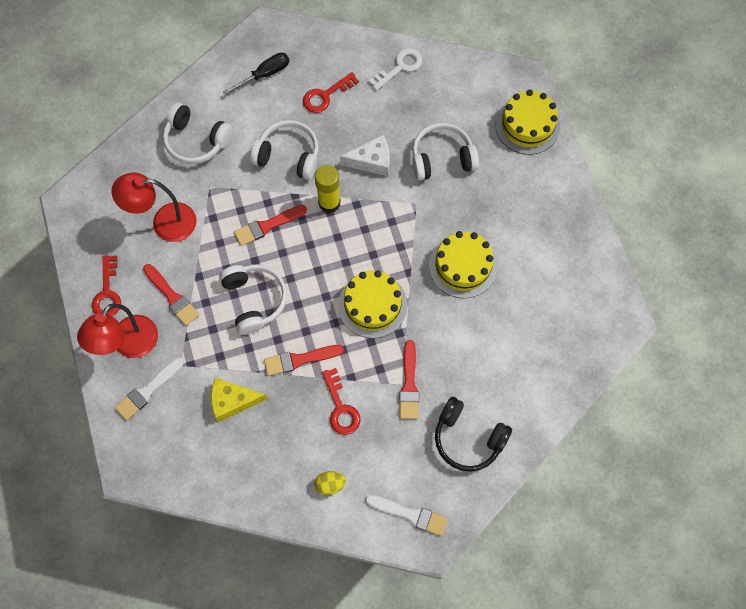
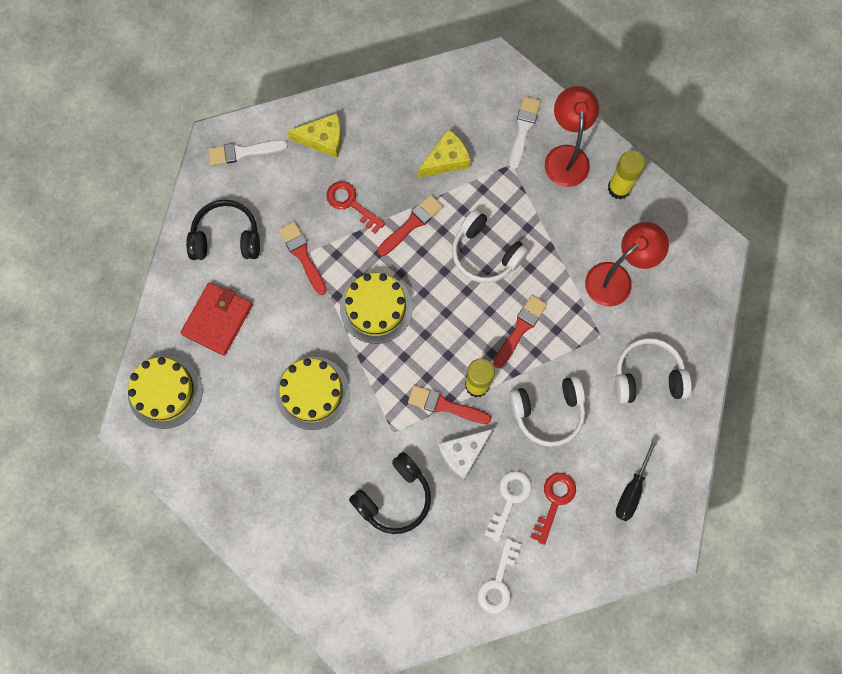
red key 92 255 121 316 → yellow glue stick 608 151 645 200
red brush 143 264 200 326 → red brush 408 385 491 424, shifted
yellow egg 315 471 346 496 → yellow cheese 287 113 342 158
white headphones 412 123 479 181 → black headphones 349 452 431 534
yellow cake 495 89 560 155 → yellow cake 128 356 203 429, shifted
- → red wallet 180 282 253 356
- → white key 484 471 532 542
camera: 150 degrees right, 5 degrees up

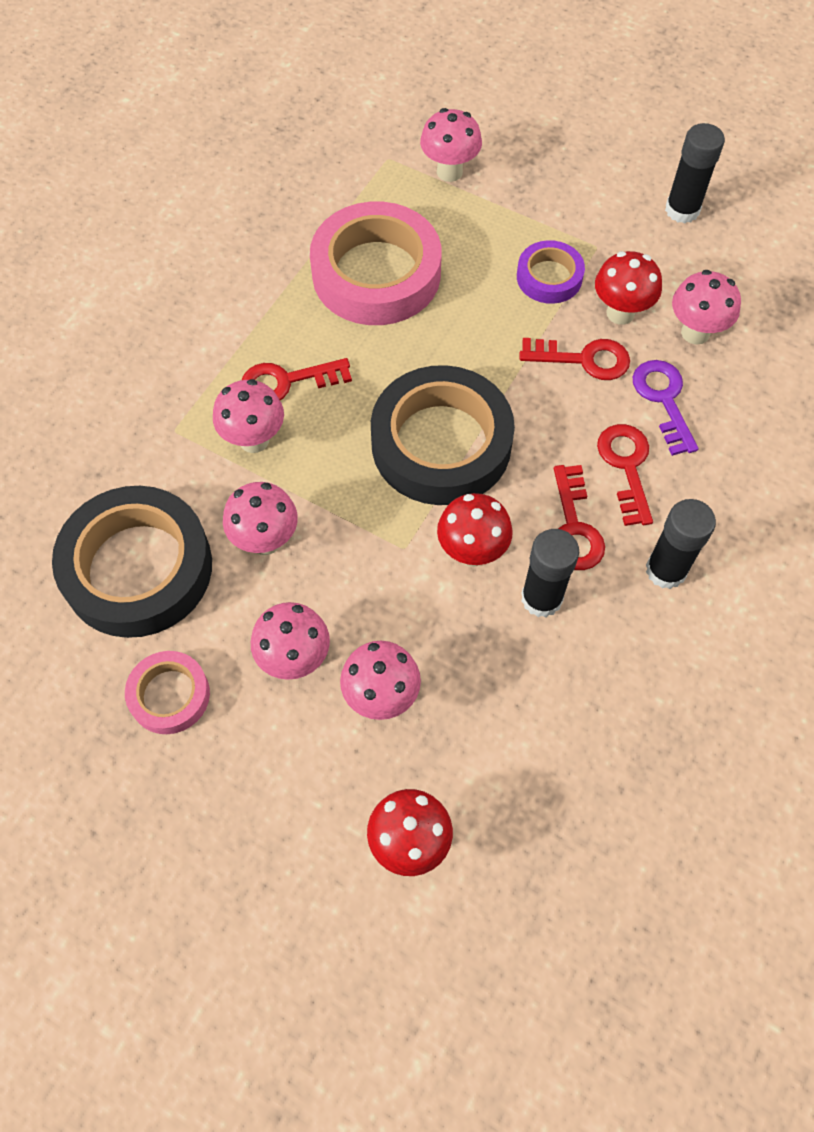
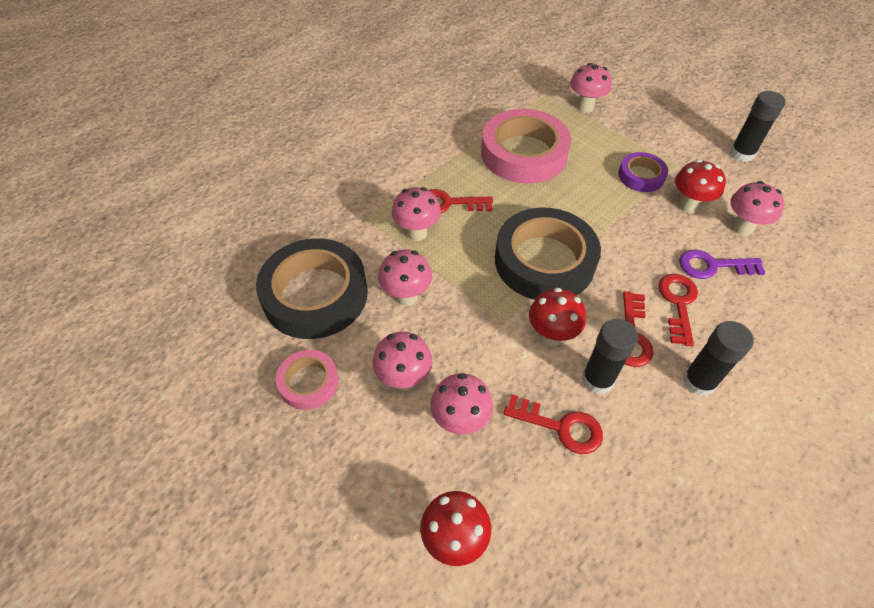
red key 519 338 630 380 → red key 503 394 603 454, shifted
purple key 633 360 699 456 → purple key 679 250 765 279, 90 degrees counterclockwise
camera: 15 degrees right, 10 degrees down

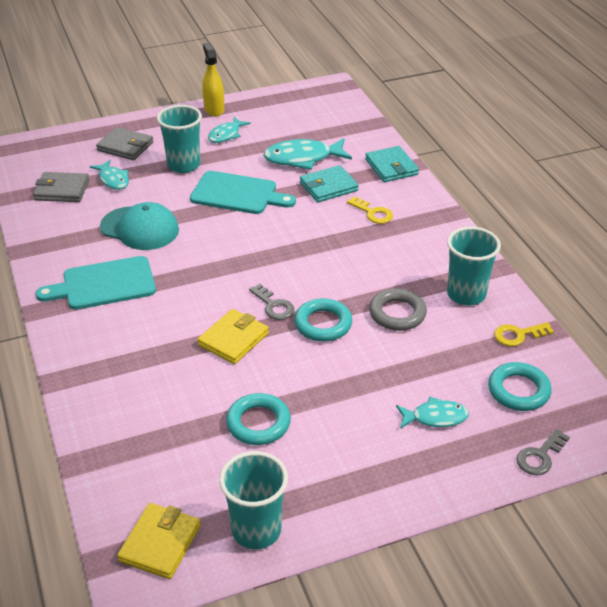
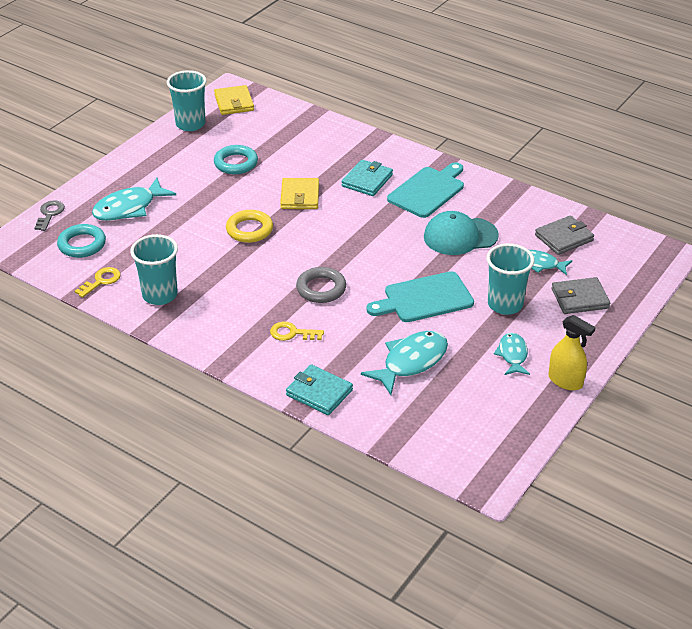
grey key 249 284 294 320 → -
turquoise ring 294 298 352 342 → yellow ring 226 210 273 243
turquoise wallet 300 165 359 202 → turquoise wallet 342 160 393 196, shifted
grey ring 369 288 427 331 → grey ring 296 267 346 303, shifted
turquoise fish 396 397 469 429 → turquoise fish 92 178 176 221, x1.65
camera: 145 degrees right, 0 degrees up

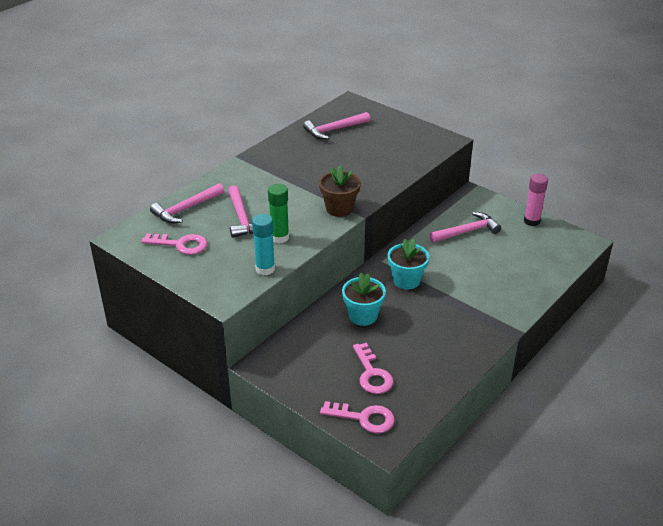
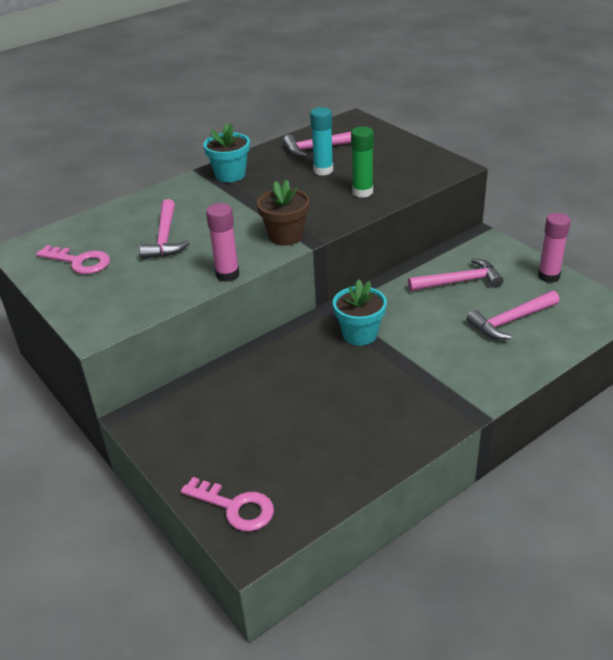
pink hammer 150 183 224 224 → pink hammer 466 291 560 340, shifted
turquoise glue stick 252 214 275 275 → turquoise glue stick 310 107 333 176, shifted
green glue stick 268 184 289 243 → green glue stick 351 126 374 198, shifted
turquoise flower pot 342 273 386 326 → turquoise flower pot 203 124 250 182, shifted
pink key 353 343 394 394 → -
- → pink glue stick 206 203 239 282
camera: 15 degrees right, 0 degrees up

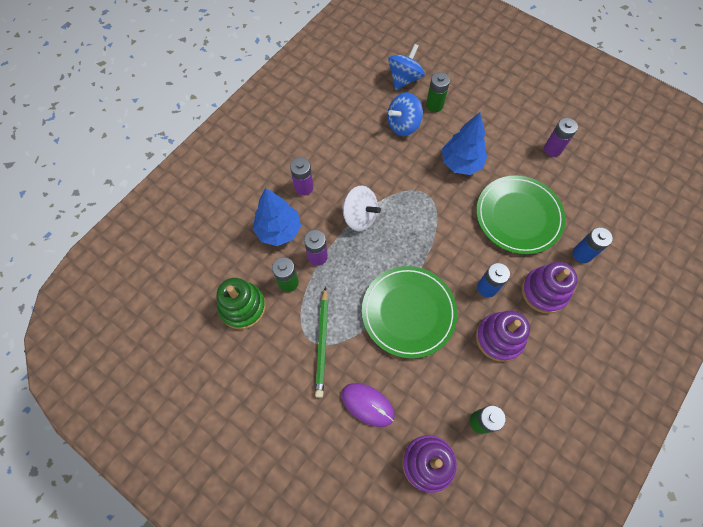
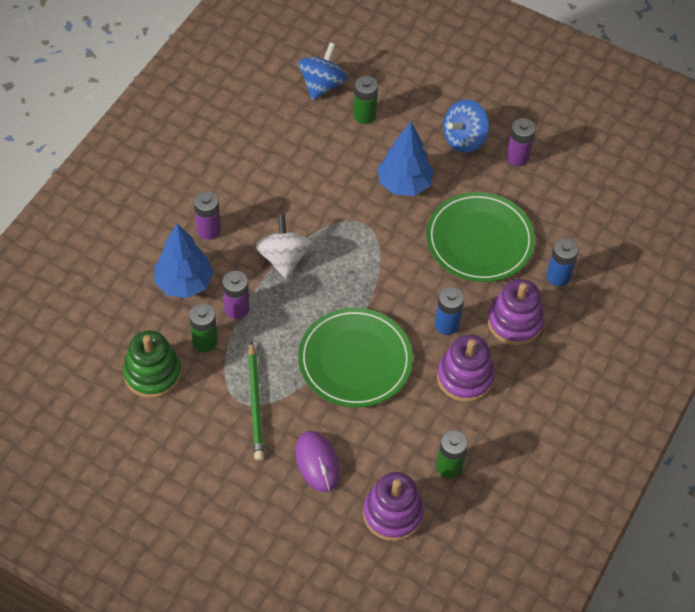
white spinning top 342 186 381 231 → white spinning top 256 214 312 279, 120 degrees counterclockwise
purple mouse 342 383 395 427 → purple mouse 295 431 340 492, 45 degrees clockwise
blue spinning top 388 92 423 136 → blue spinning top 443 99 489 153, shifted
camera: 10 degrees left, 10 degrees down

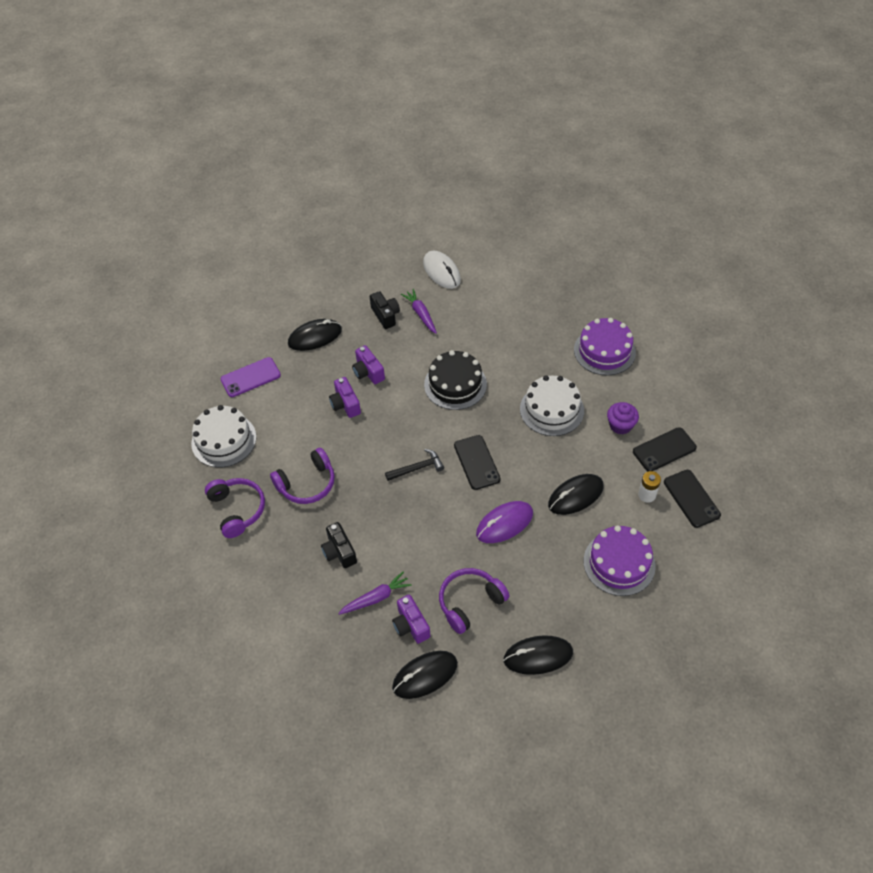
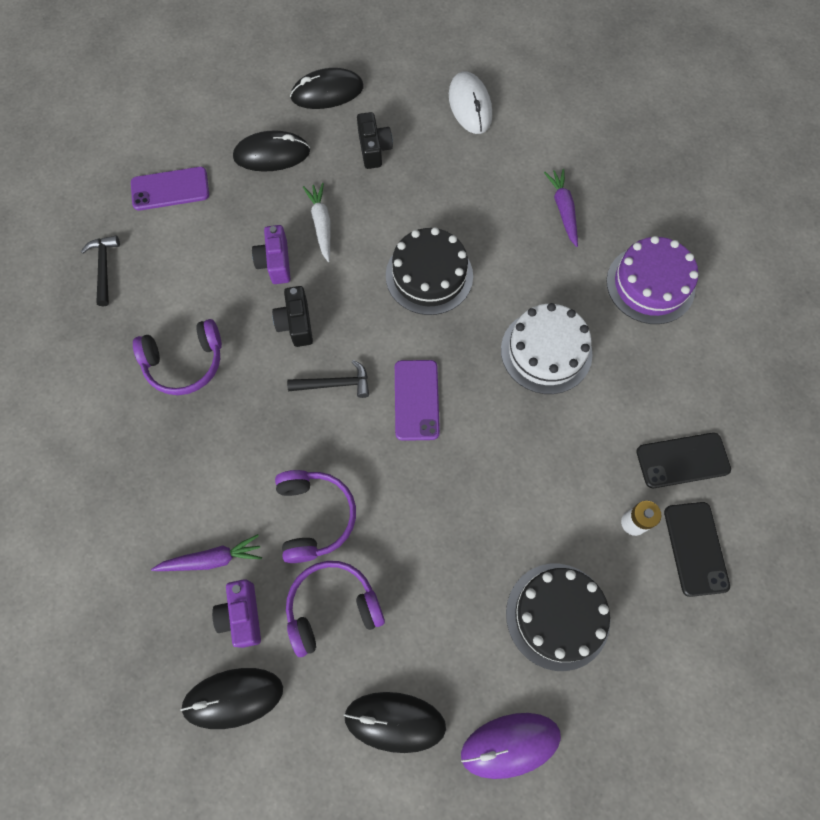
white cake 191 405 256 467 → black hammer 81 235 120 306
purple headphones 205 478 265 538 → purple headphones 275 470 356 563, shifted
black camera 321 522 357 568 → black camera 272 286 313 347, shifted
purple camera 352 345 385 384 → white carrot 303 183 330 262
purple carrot 401 289 437 334 → purple carrot 544 169 578 247, shifted
black phone 454 435 501 490 → purple phone 395 360 440 441
purple mouse 476 501 533 543 → purple mouse 461 713 561 779, shifted
black mouse 548 474 604 515 → black mouse 290 68 364 109, shifted
purple cake 584 525 656 596 → black cake 506 564 610 671
purple cupcake 607 402 639 435 → -
camera: 15 degrees right, 15 degrees up

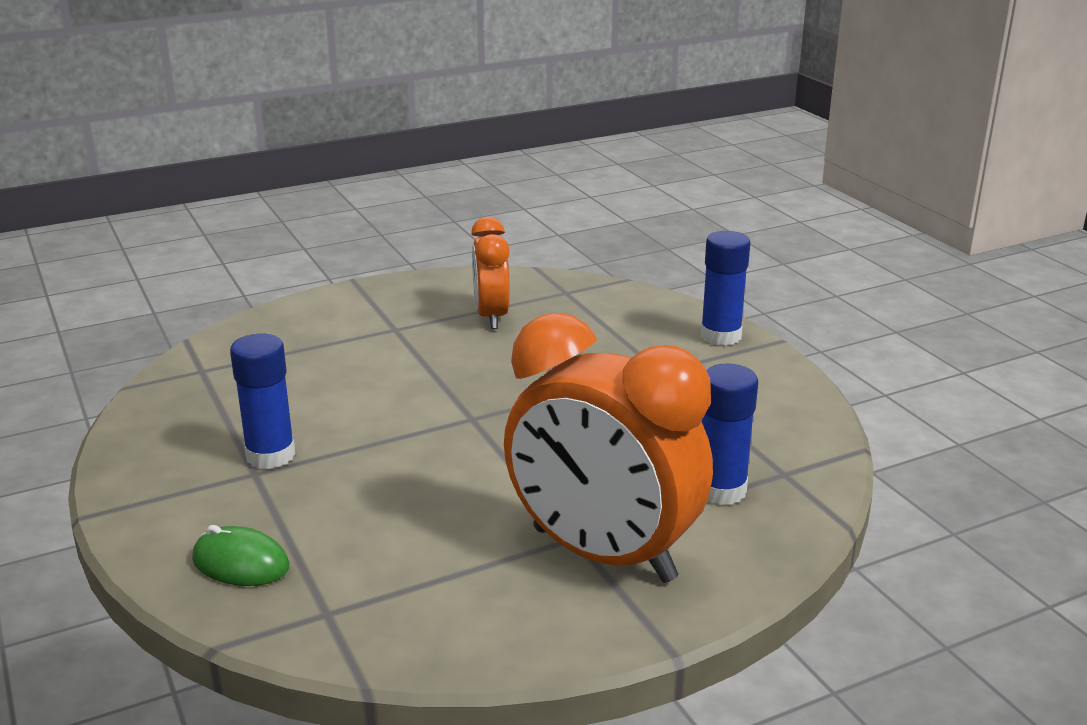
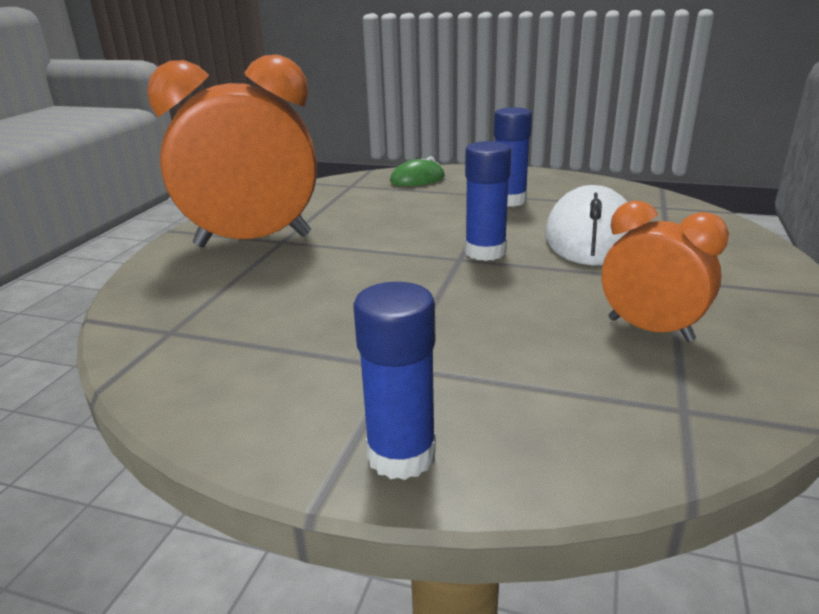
blue glue stick 702 364 758 505 → blue glue stick 465 141 511 261, shifted
- → white mouse 545 185 630 265
camera: 135 degrees right, 0 degrees up

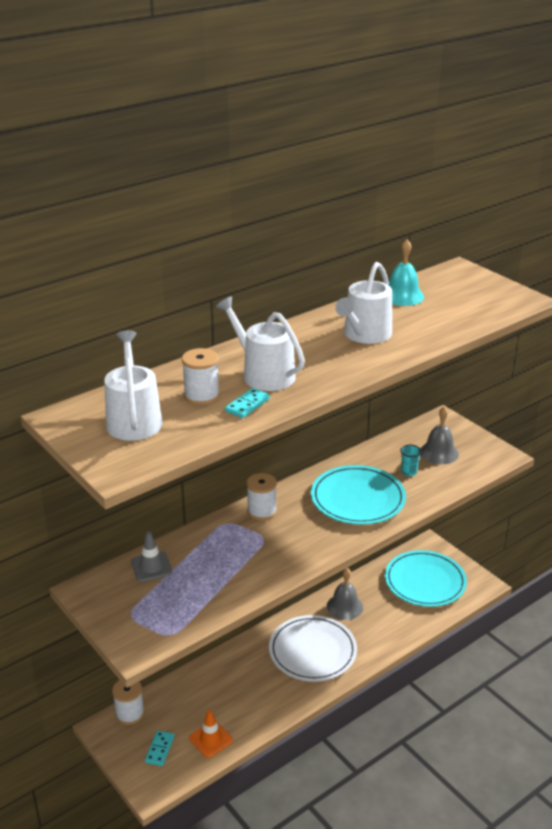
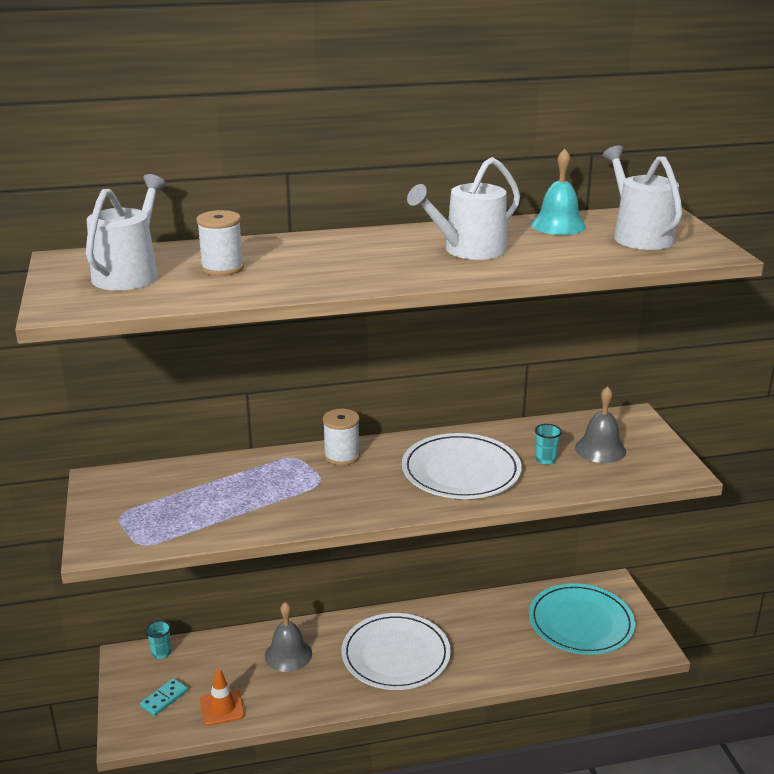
white spool 112 680 144 725 → turquoise cup 145 620 171 659
grey traffic cone 131 532 173 582 → -
white watering can 216 297 305 391 → white watering can 603 145 682 250, shifted
turquoise domino 225 388 270 418 → -
turquoise plate 311 465 406 525 → white plate 402 433 522 499
grey bell 327 568 363 620 → grey bell 265 602 312 672, shifted
camera: 25 degrees right, 5 degrees down

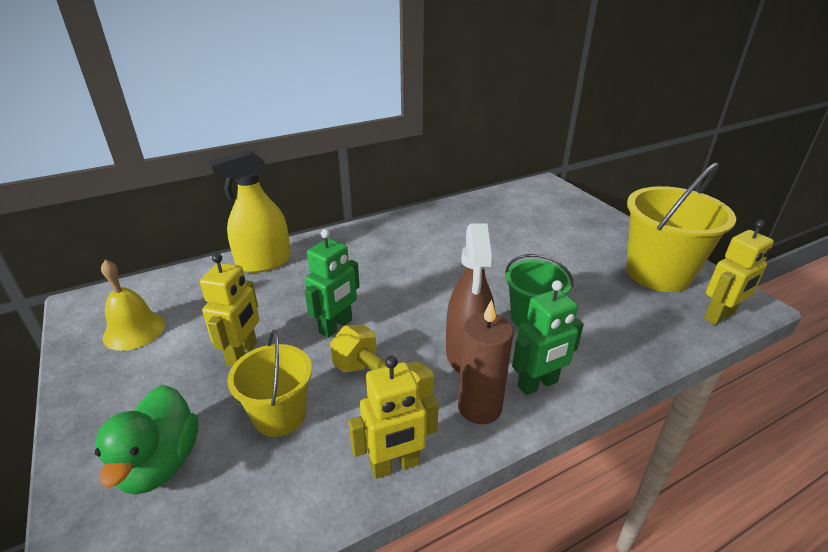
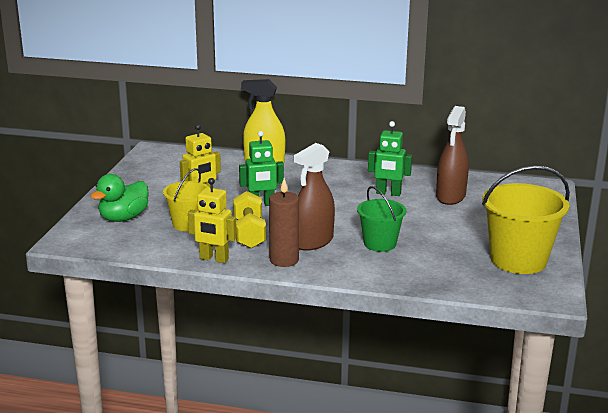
yellow bell 101 259 166 351 → -
green robot 512 280 584 395 → green robot 368 121 412 196, shifted
yellow robot 704 220 774 325 → -
- → brown spray bottle 436 106 469 205
camera: 40 degrees right, 10 degrees down

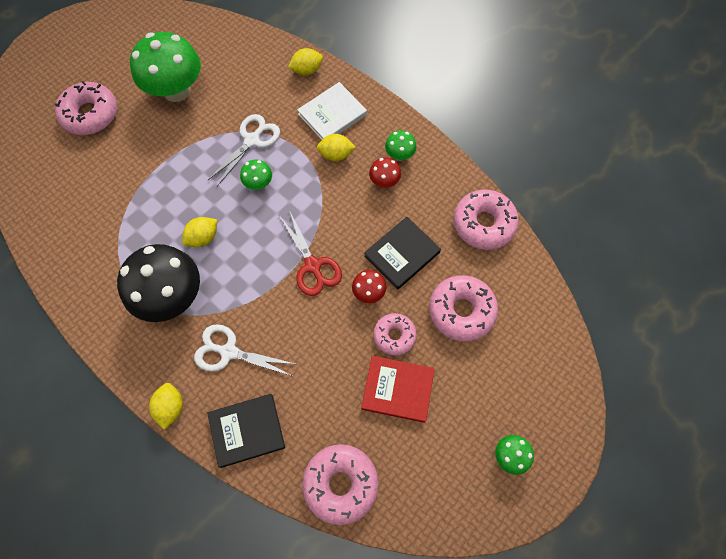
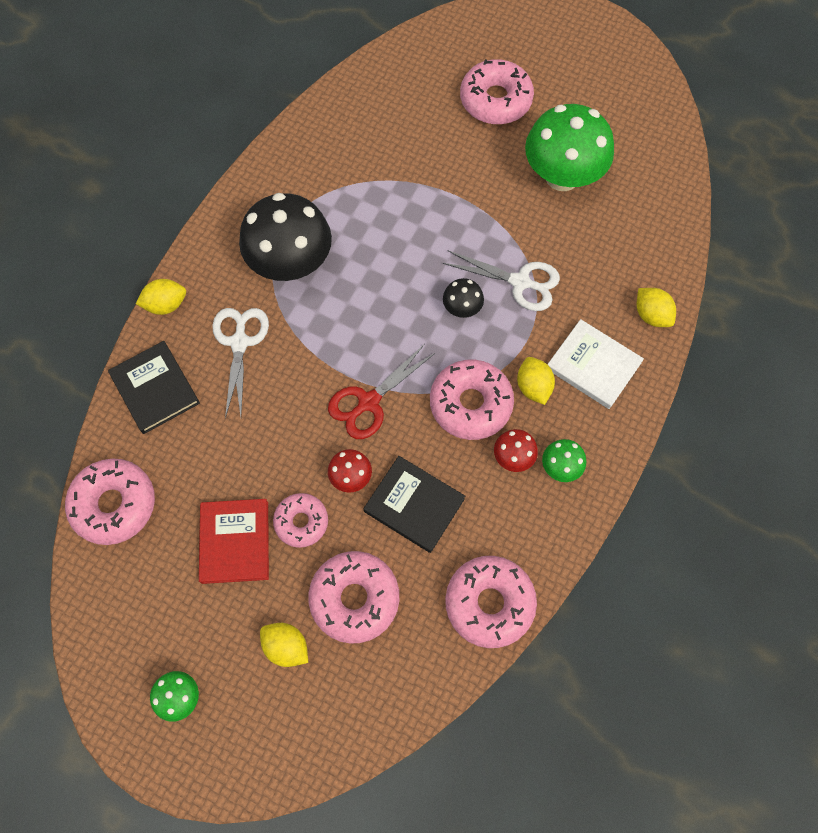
yellow lemon 182 217 217 247 → yellow lemon 260 623 308 667, shifted
green mushroom 240 159 272 190 → black mushroom 443 278 484 318
- → pink donut 430 360 514 440
camera: 75 degrees right, 0 degrees up

